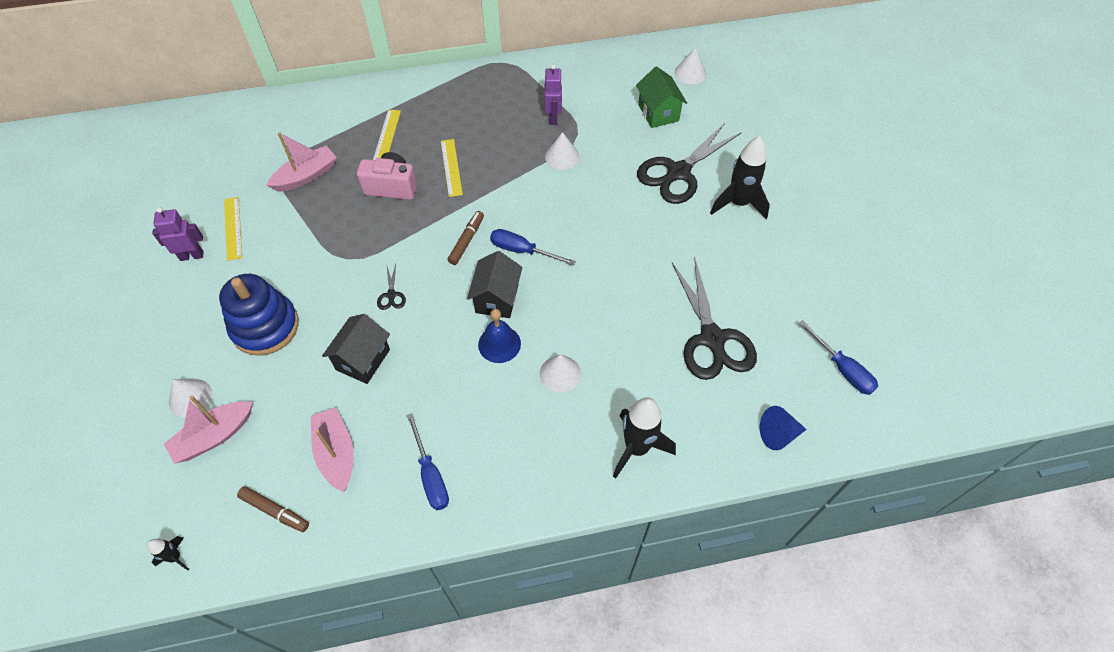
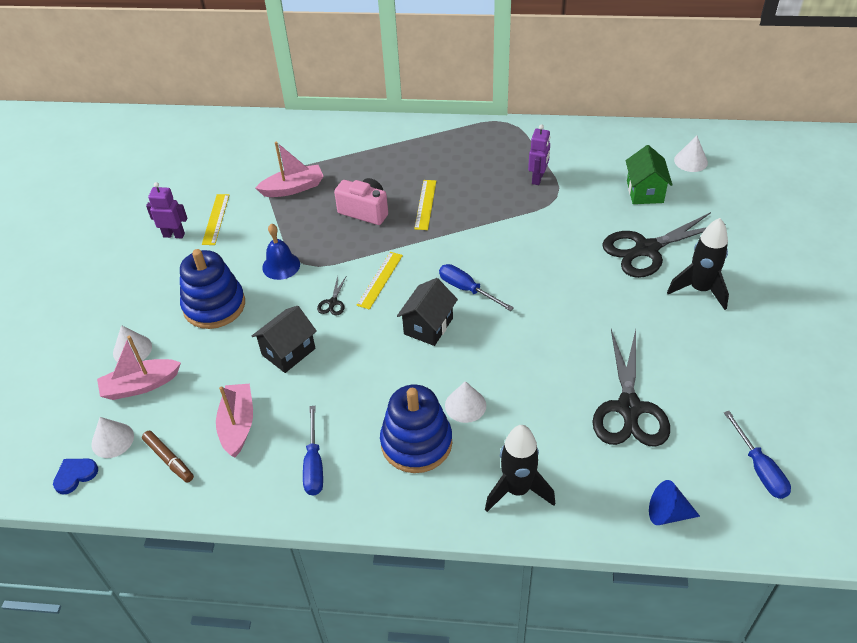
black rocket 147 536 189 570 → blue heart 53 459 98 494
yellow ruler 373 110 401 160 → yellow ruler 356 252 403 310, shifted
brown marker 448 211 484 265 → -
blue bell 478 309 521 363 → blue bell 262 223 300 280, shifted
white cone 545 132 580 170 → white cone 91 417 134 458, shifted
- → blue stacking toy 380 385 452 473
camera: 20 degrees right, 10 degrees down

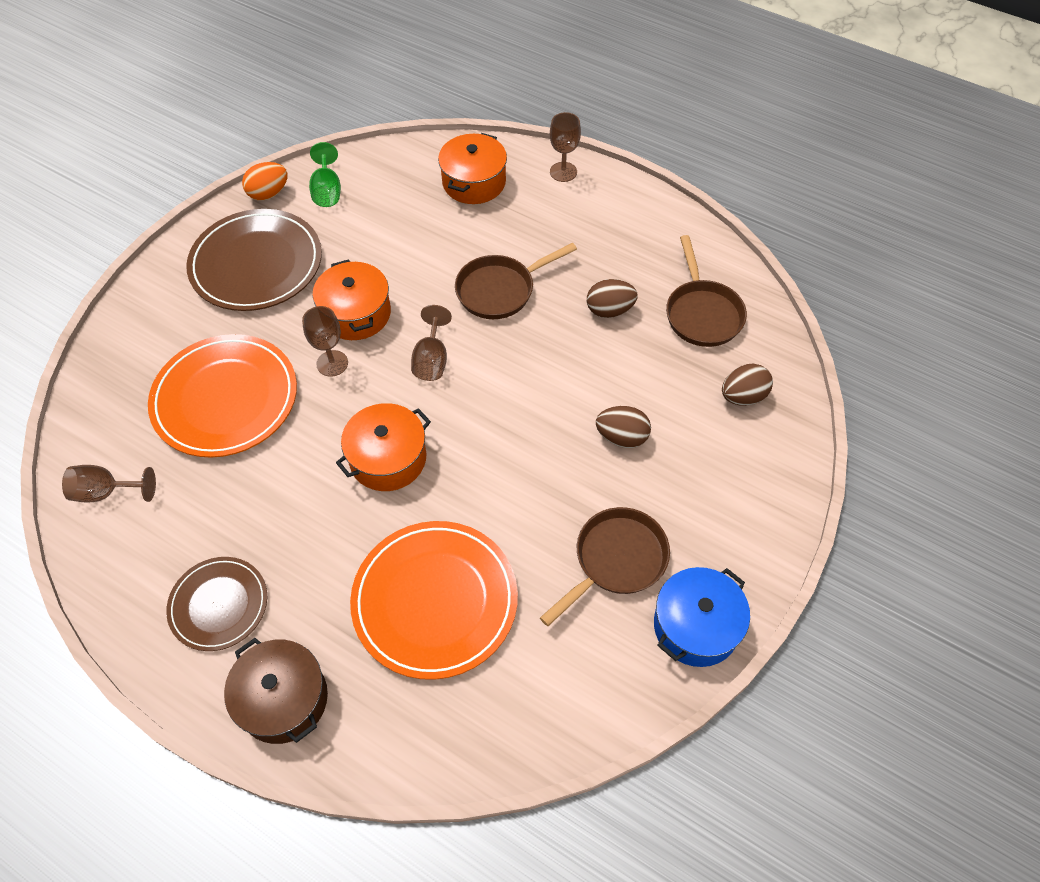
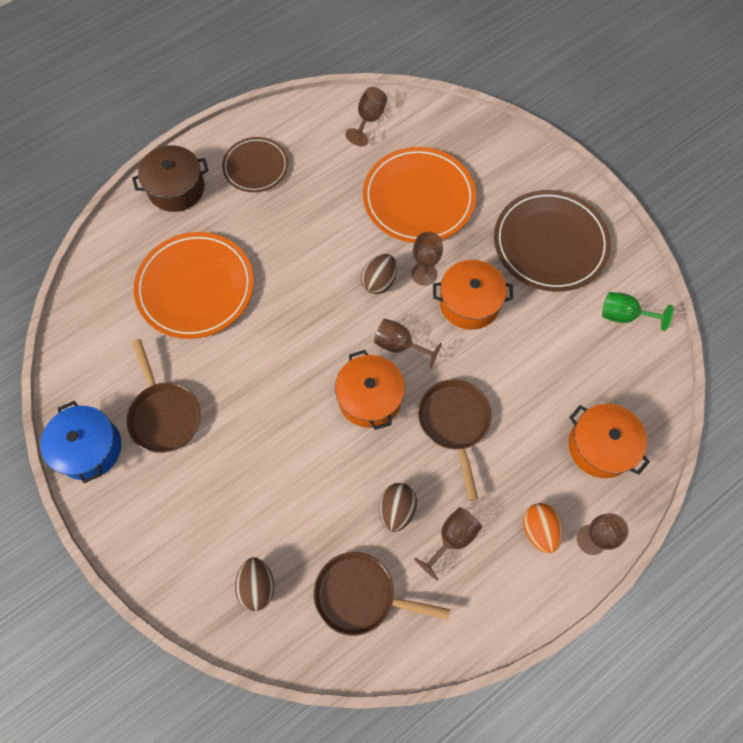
orange egg 242 162 288 201 → orange egg 523 503 563 554, shifted
orange pot 336 403 431 491 → orange pot 335 350 405 430, shifted
brown egg 596 406 651 448 → brown egg 361 254 397 294, shifted
- → brown goblet 414 507 482 580
camera: 110 degrees right, 10 degrees up

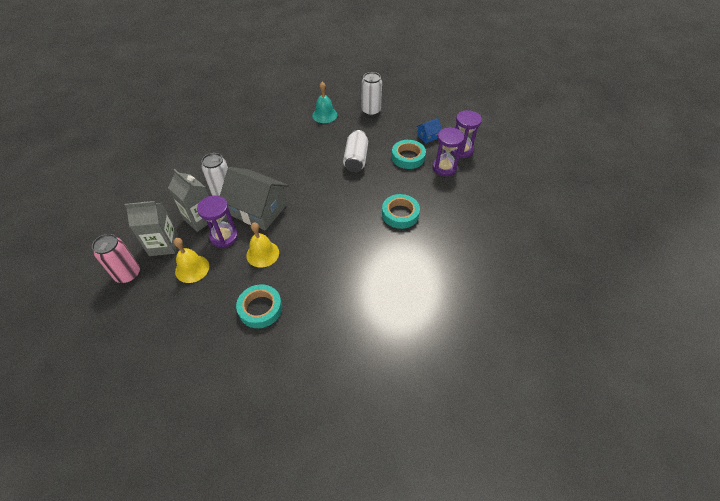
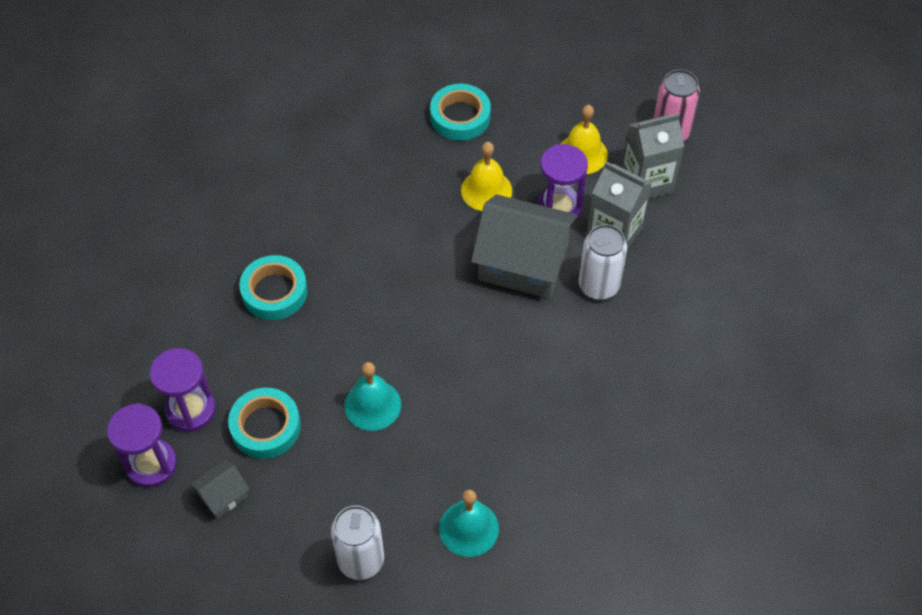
white can 343 130 368 172 → turquoise bell 344 362 401 431
blue house 416 118 442 143 → grey house 190 459 250 519
camera: 170 degrees right, 5 degrees up

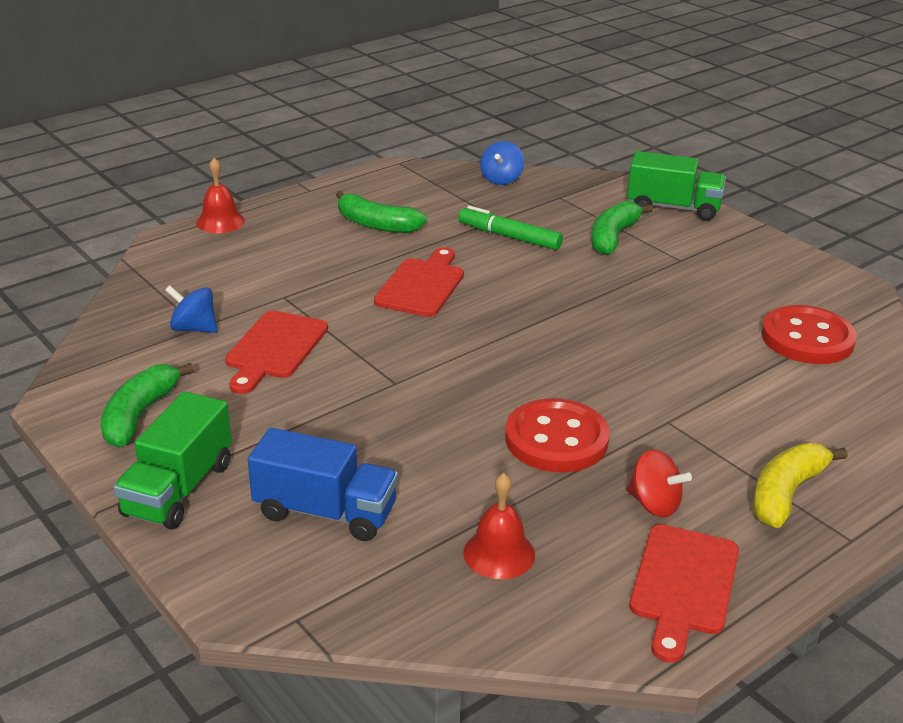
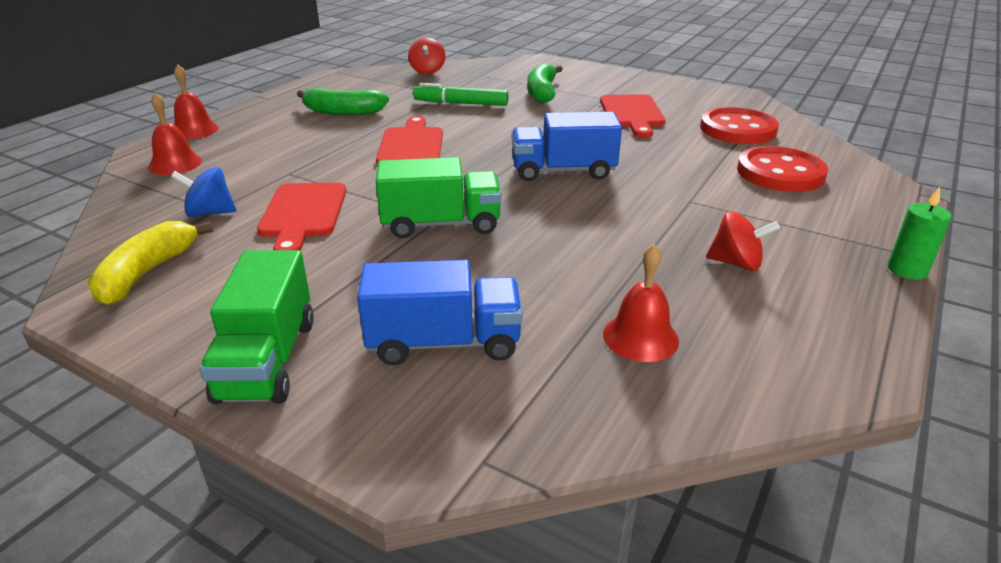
green banana 101 363 194 448 → -
blue spinning top 480 141 524 185 → red spinning top 408 38 446 74
red button 505 398 610 472 → red button 737 146 828 192, shifted
green truck 627 151 726 221 → green truck 376 157 502 238, shifted
red cutting board 629 524 739 663 → red cutting board 600 94 666 138, shifted
yellow banana 753 443 848 528 → yellow banana 87 221 213 305, shifted
- → red bell 148 93 202 175
- → blue truck 512 112 622 181
- → green candle 888 187 952 280
camera: 20 degrees left, 0 degrees up

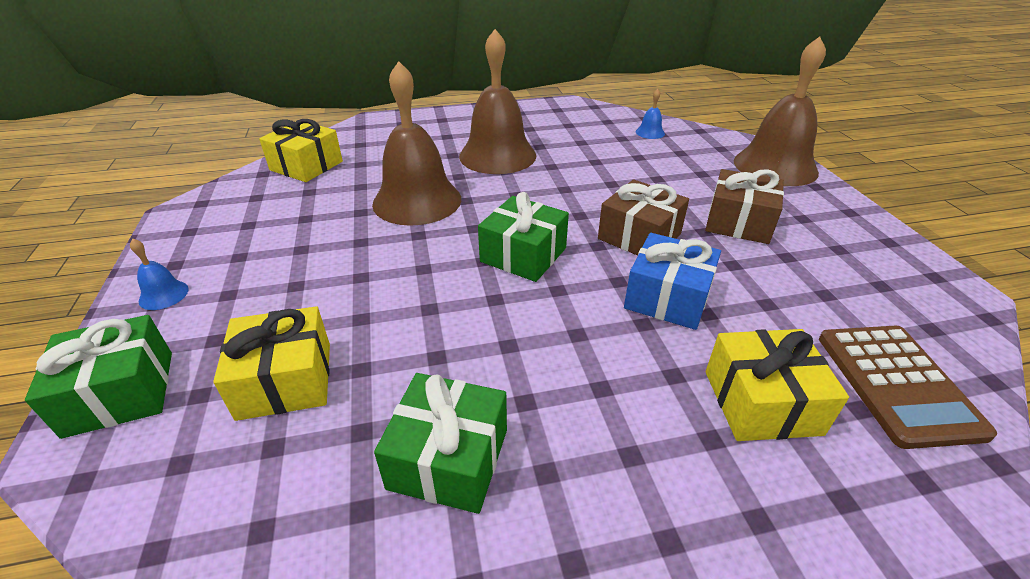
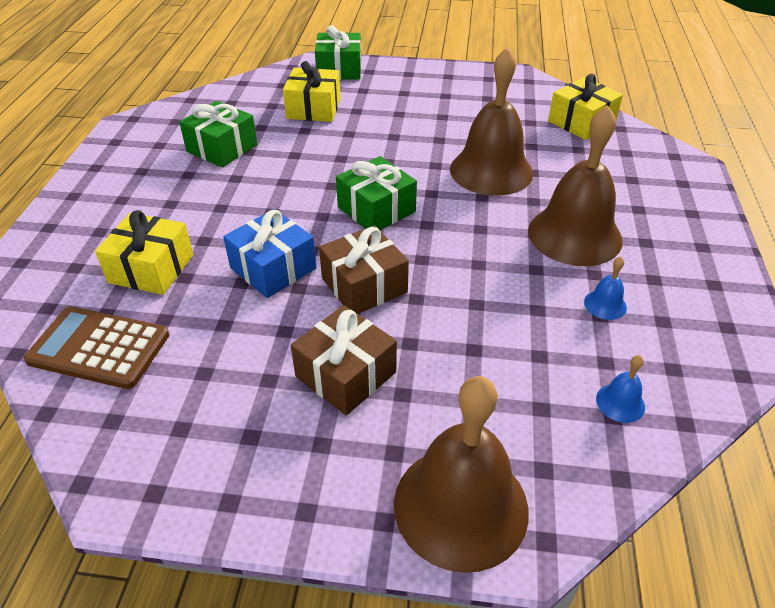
blue bell 130 239 189 310 → blue bell 584 257 627 320, shifted
camera: 110 degrees right, 5 degrees up

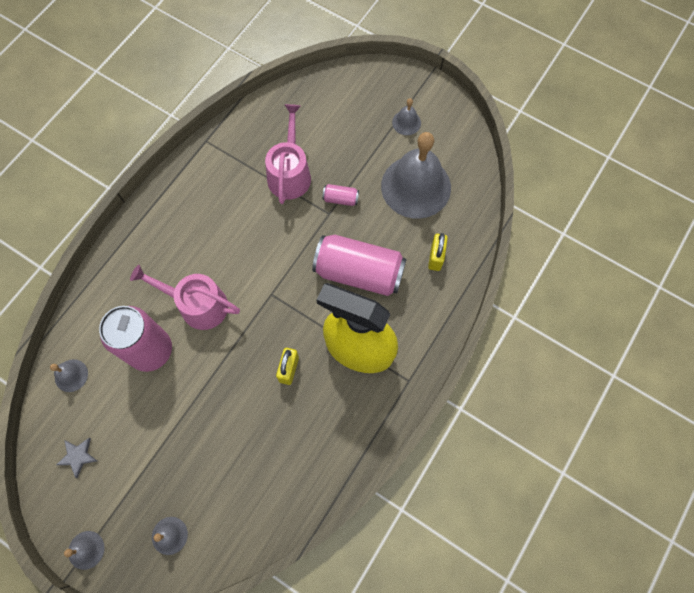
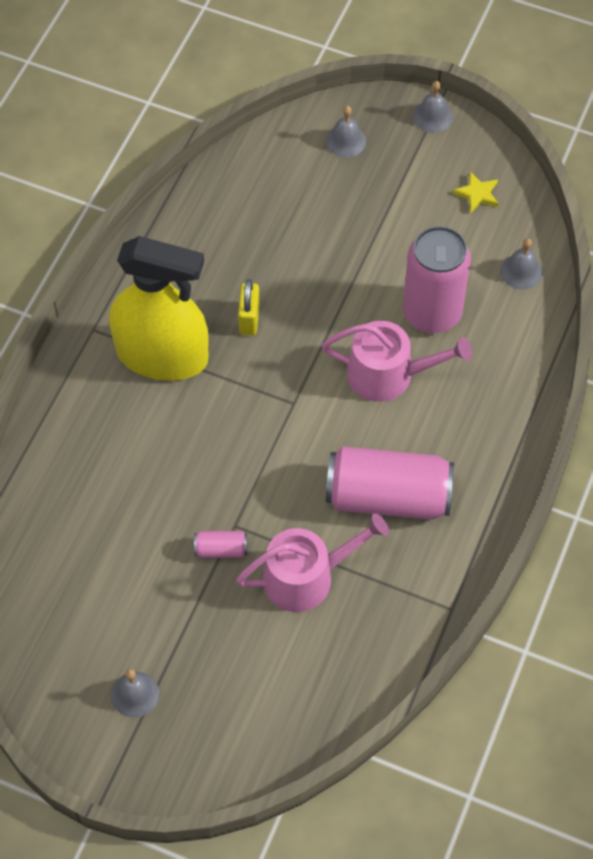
grey star 56 438 97 478 → yellow star 453 172 499 213
pink watering can 265 104 311 204 → pink watering can 237 513 389 612, 105 degrees counterclockwise
pink can 312 235 407 296 → pink can 326 446 454 520, shifted
grey bell 381 132 451 219 → -
yellow padlock 428 233 448 271 → -
camera: 170 degrees right, 10 degrees down

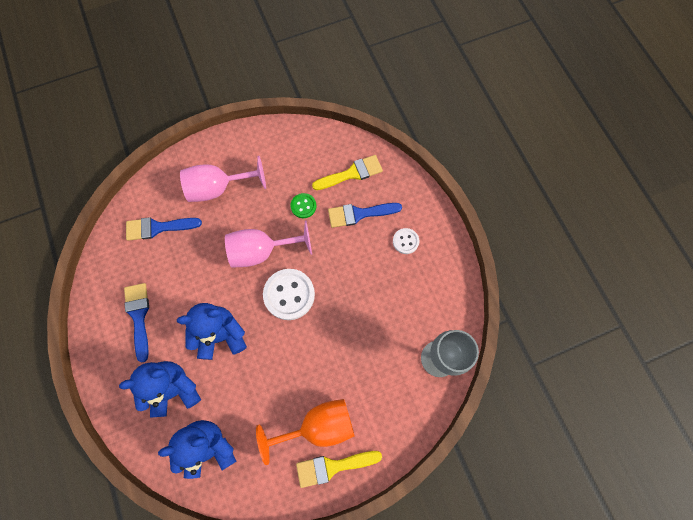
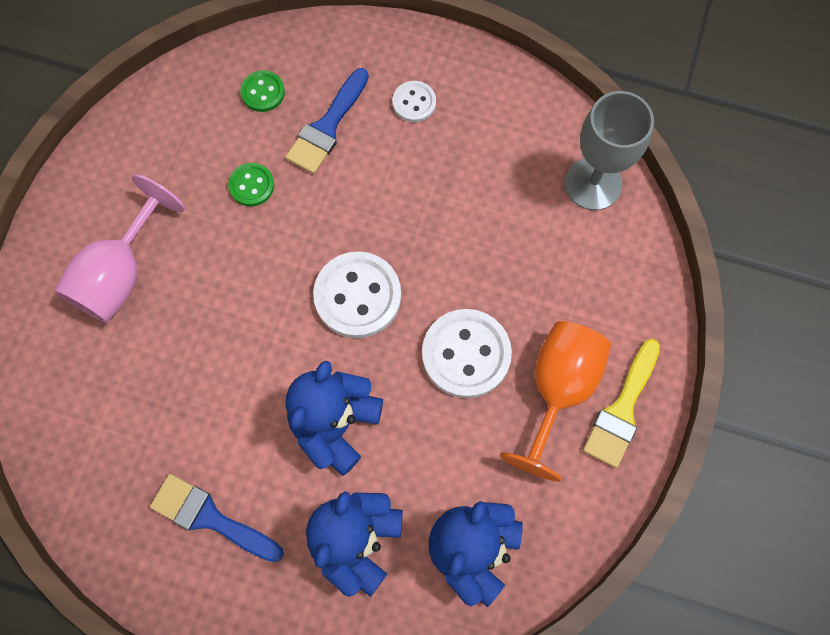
blue brush 126 217 202 241 → -
pink goblet 225 220 312 268 → -
yellow brush 312 155 383 190 → green button 240 70 285 112
- → white button 422 309 512 398
camera: 50 degrees left, 0 degrees up

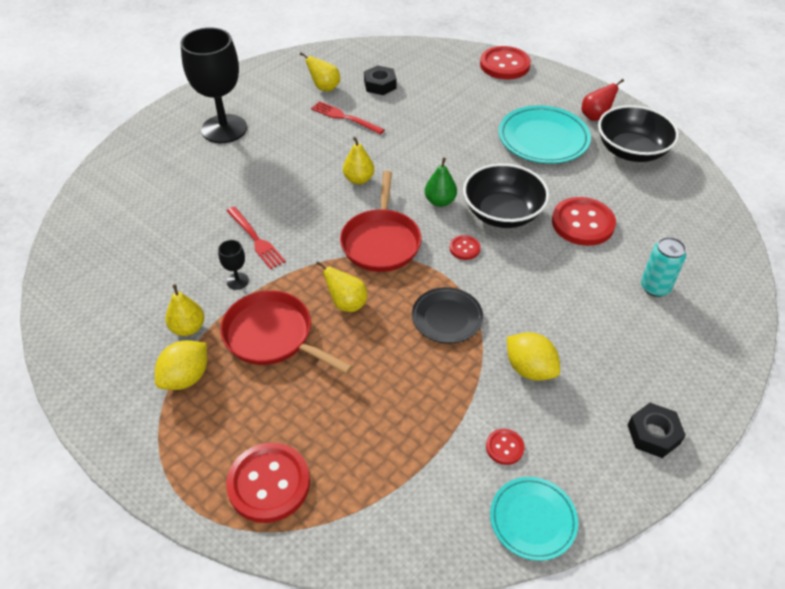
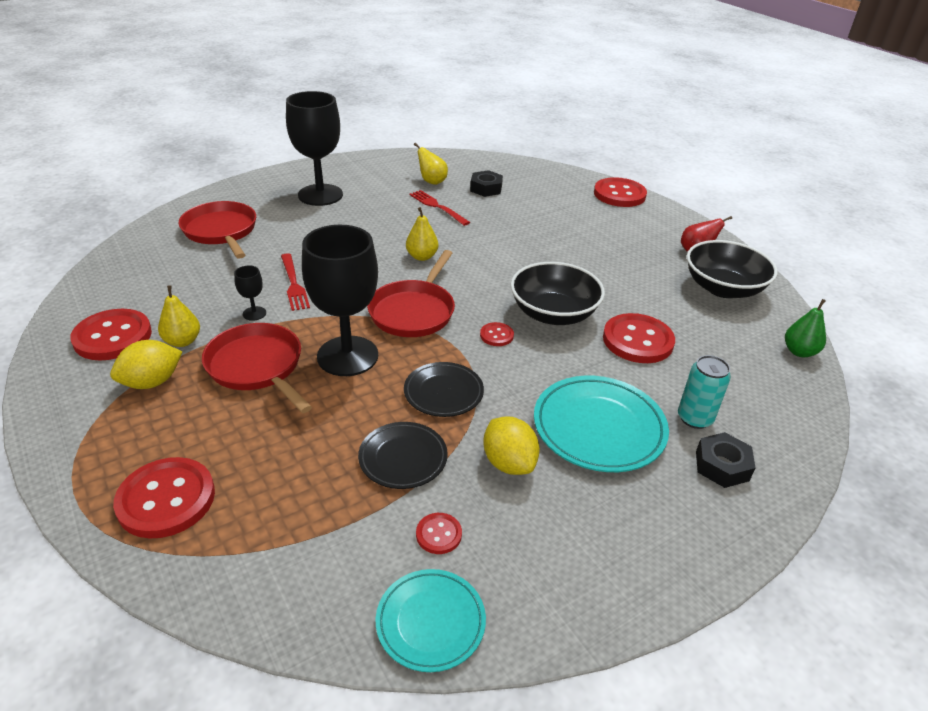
yellow pear 316 261 367 312 → black goblet 302 225 378 376
green pear 425 157 457 207 → green pear 785 299 826 357, shifted
turquoise plate 498 105 591 164 → turquoise plate 534 376 669 472, shifted
black nut 628 403 686 458 → black nut 696 432 755 488, shifted
- → red button 70 309 152 360
- → red pan 178 201 256 259
- → black plate 358 422 448 489
camera: 15 degrees right, 10 degrees down

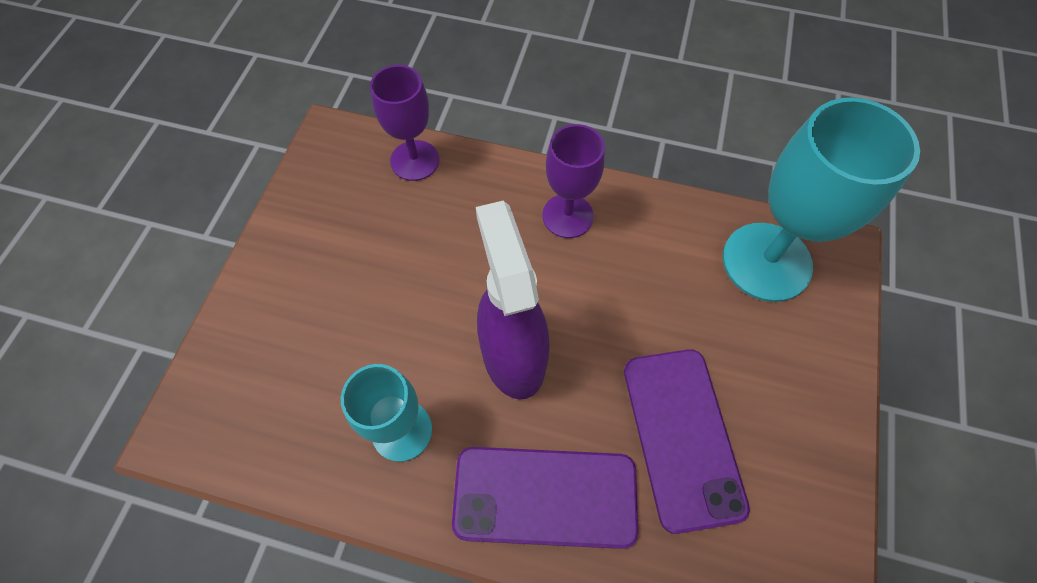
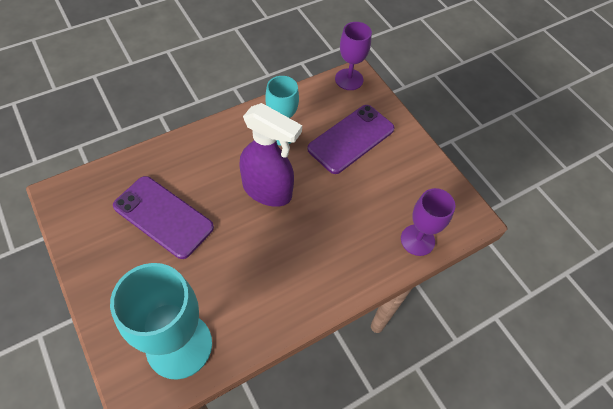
purple phone 452 447 638 549 → purple phone 307 105 395 174, shifted
purple goblet 542 124 605 238 → purple goblet 335 22 372 90, shifted
camera: 130 degrees right, 5 degrees down

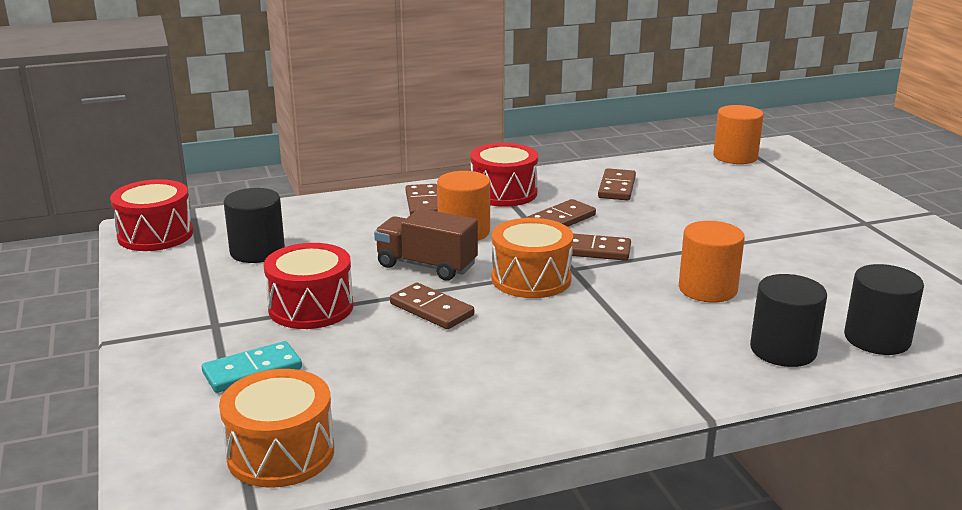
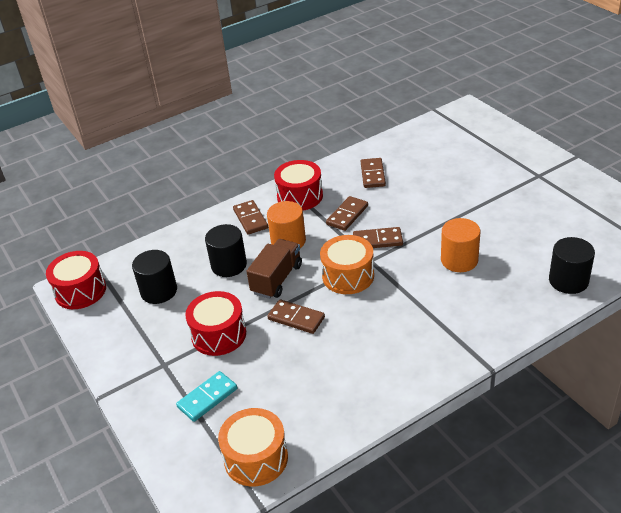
brown truck 374 208 478 280 → brown truck 246 239 302 299, 105 degrees clockwise
orange cylinder 713 105 764 164 → -
black cylinder 750 274 827 367 → black cylinder 205 224 247 277, shifted
camera: 10 degrees left, 15 degrees up

